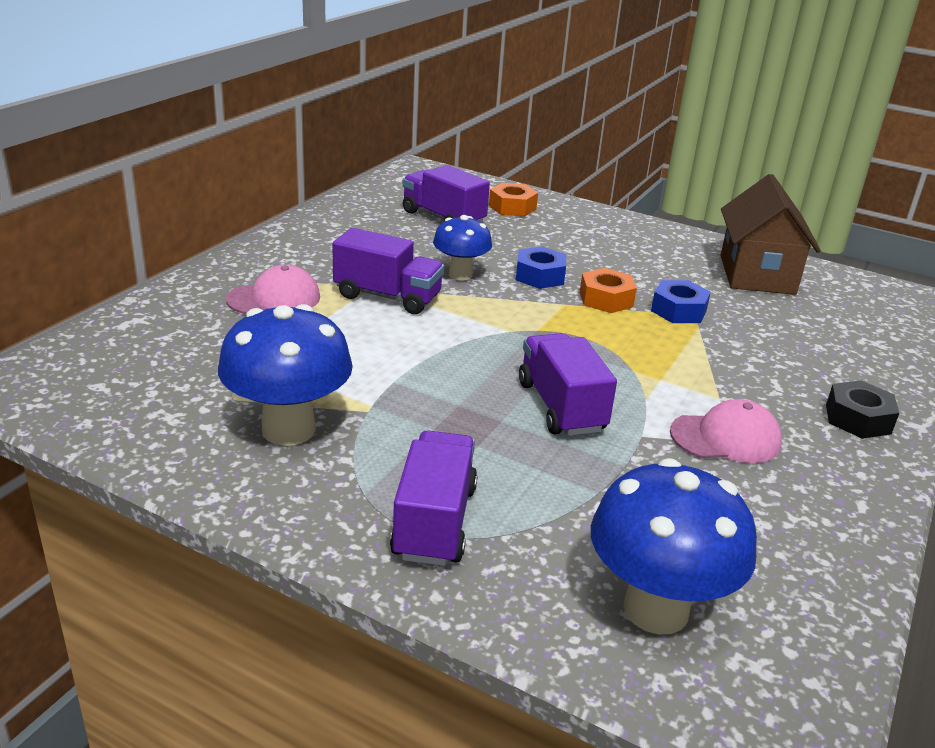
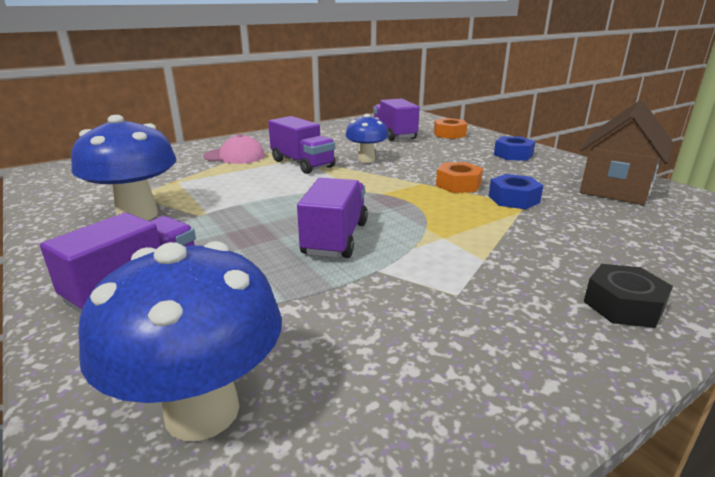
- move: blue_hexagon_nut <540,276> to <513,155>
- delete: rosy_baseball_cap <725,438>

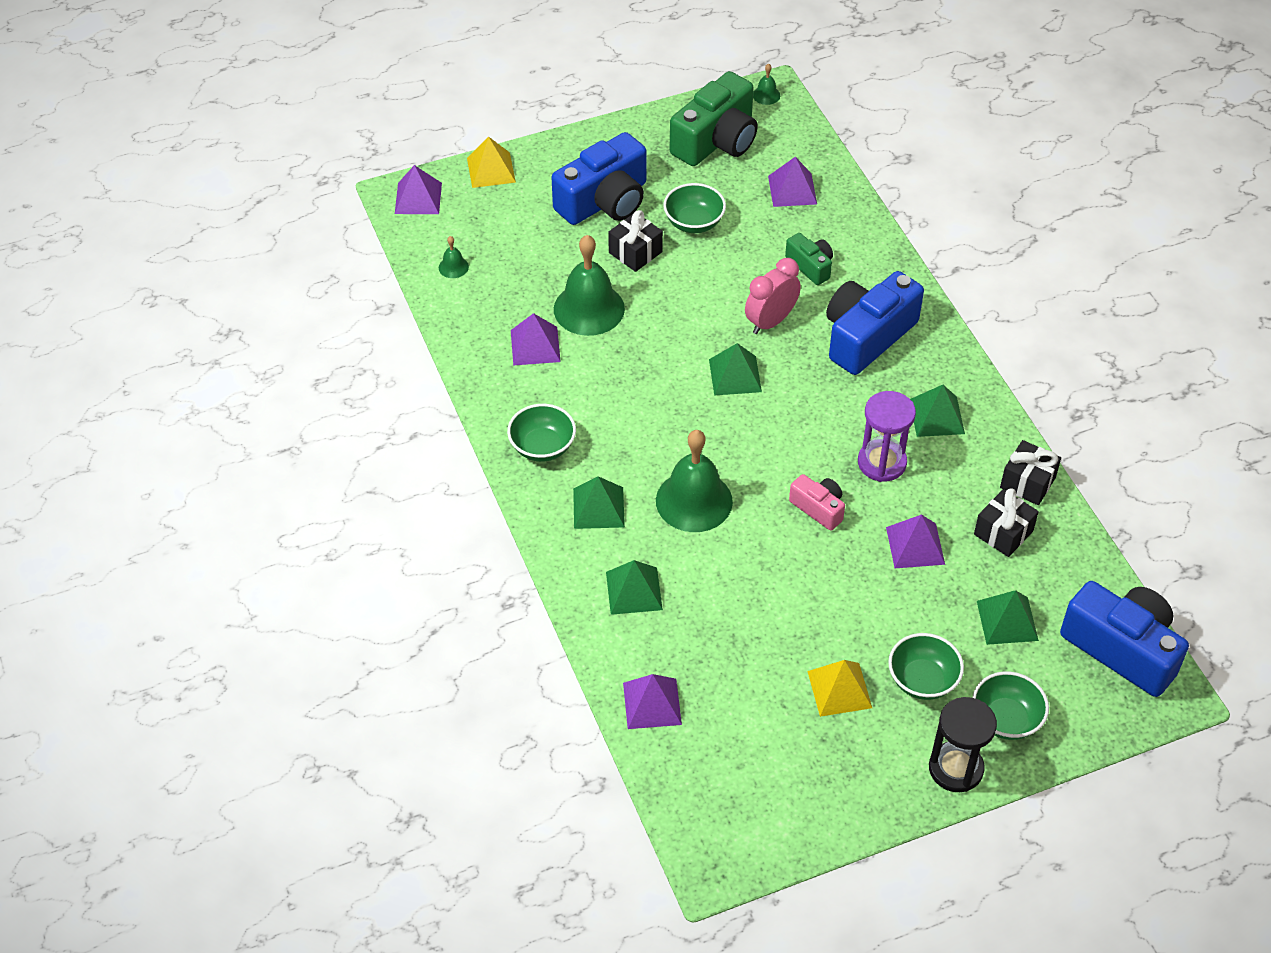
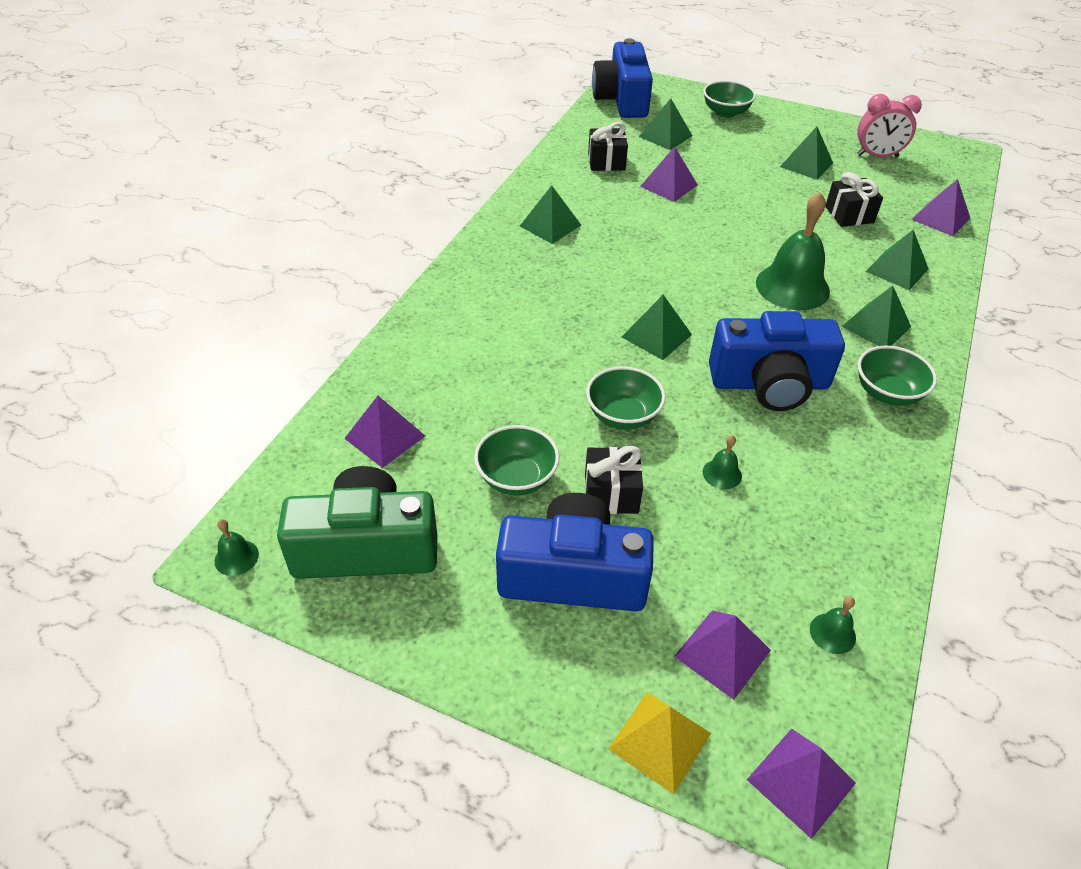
- move: green_deep_dish <922,680> to <623,415>
- move: royal_purple_pyramid_shape <535,346> to <722,653>
- resize: green_bell <589,309> = <722,474> x0.43
- move: blue_camera <867,336> to <769,383>
- recolor: golden_pyramid_shape <839,689> to green_pyramid_shape <806,164>
- move: ebony_wrapped_gift <1027,482> to <849,215>
- move: rosy_bedside_clock <770,321> to <877,156>
- delete: green_camera <810,266>
- delete: rosy_camera <818,508>
- delete: royal_purple_sandglass <882,462>
- delete: ebony_sandglass <955,768>

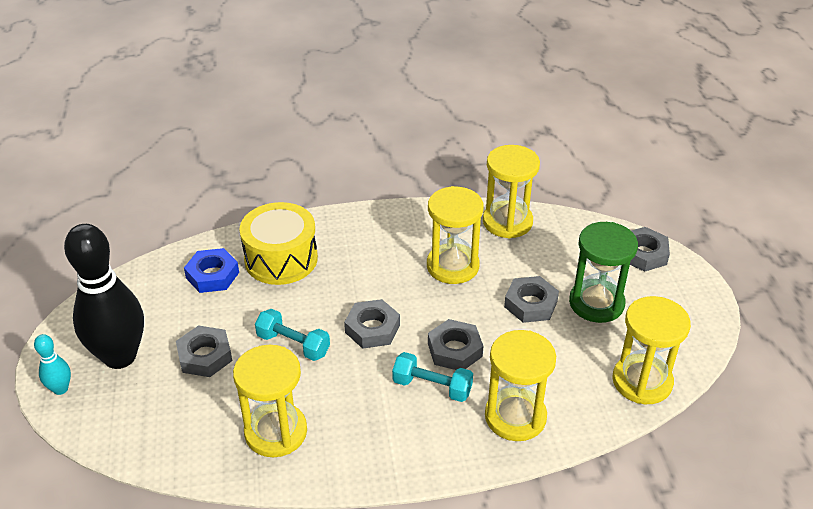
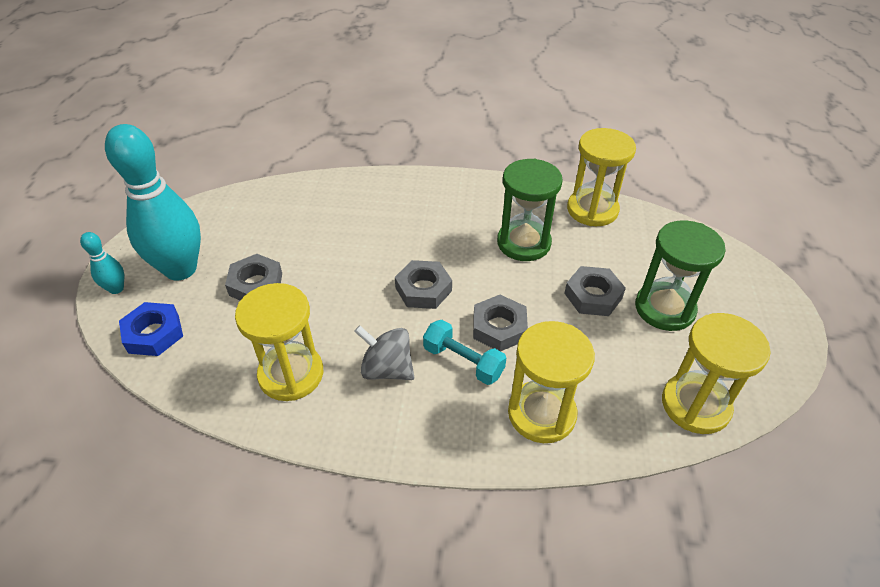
- recolor: ebony_skittle <120,356> to aqua_skittle <181,269>
- move: blue_hexagon_nut <212,275> to <154,333>
- insert: ash-grey_toy_top <387,369>
- recolor: golden_sandglass <452,266> to green_sandglass <523,243>
- delete: golden_toy_drum <281,259>
- delete: aqua_hand_weight <293,344>
- delete: ash-grey_hexagon_nut <643,254>

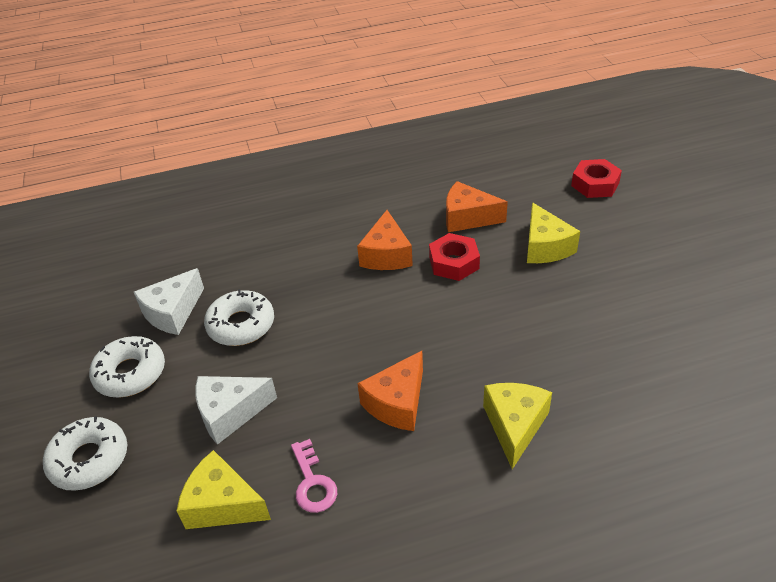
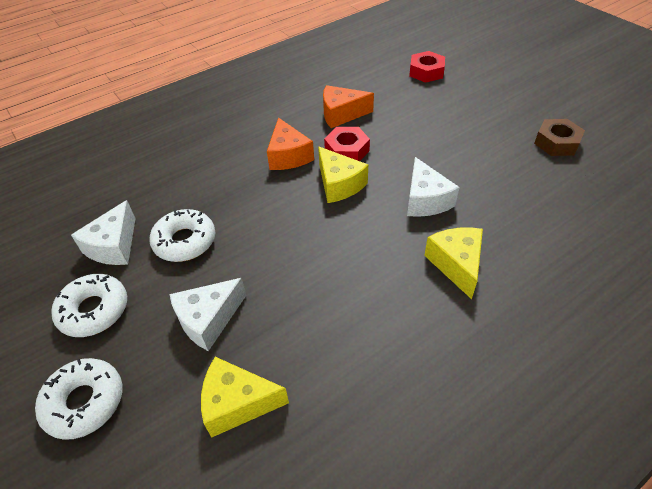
- move: golden_piece_of_cheese <545,247> to <339,184>
- insert: snow-white_piece_of_cheese <425,200>
- insert: russet_hexagon_nut <556,143>
- delete: rosy_key <312,482>
- delete: orange-coloured_piece_of_cheese <397,403>

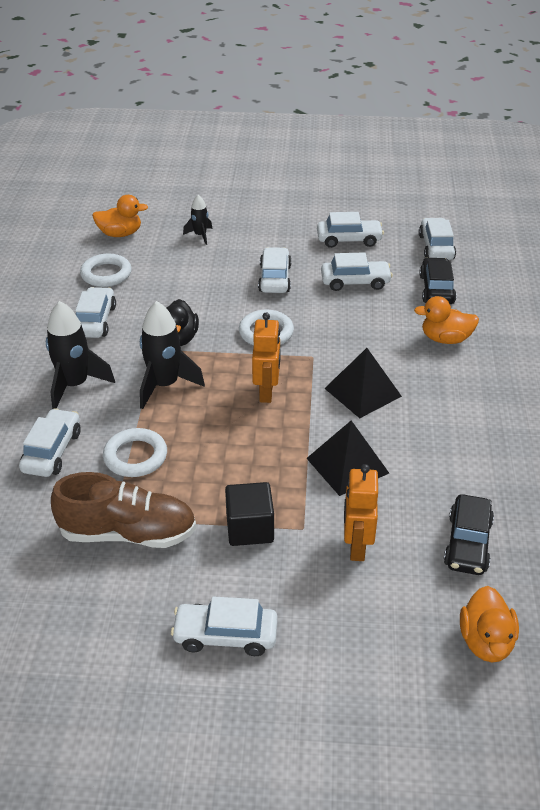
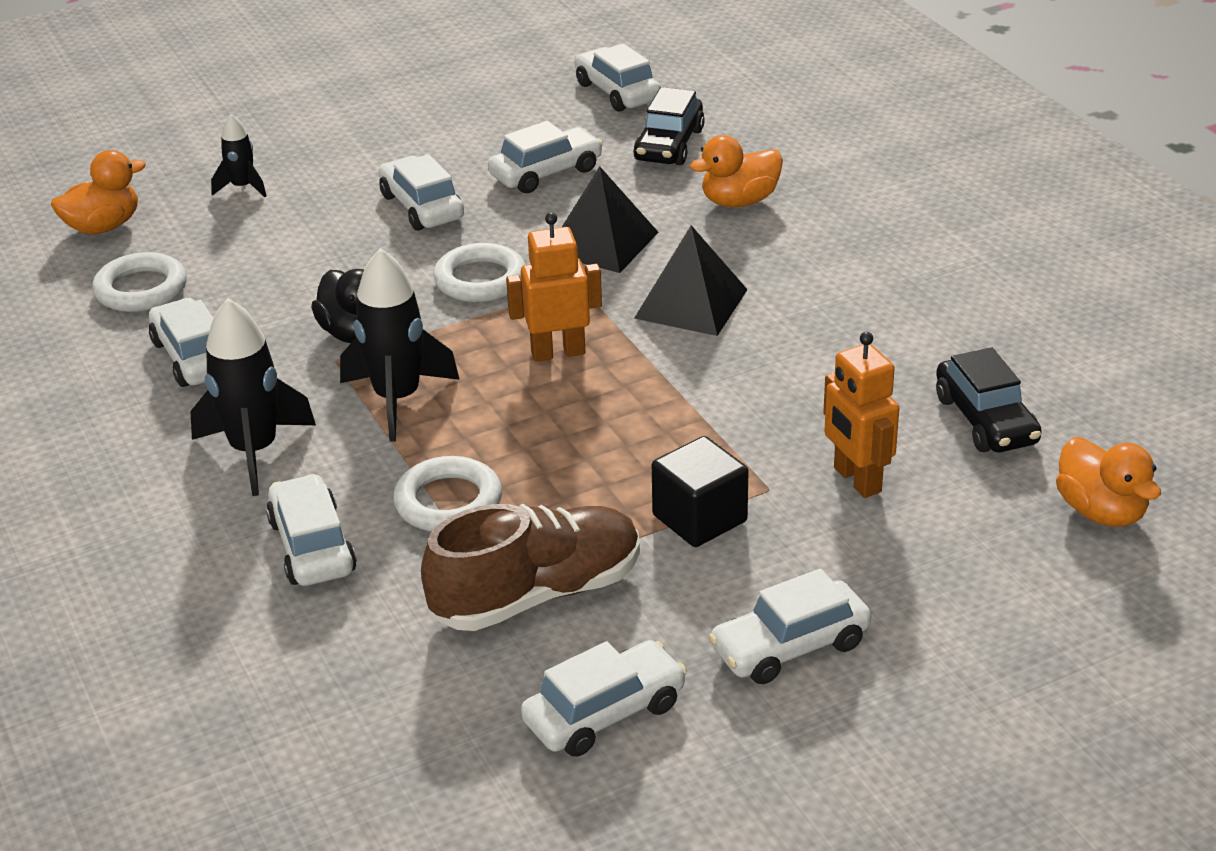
- rotate: orange-coloured_robot <266,392> = <558,352> 75 degrees counterclockwise
- move: snow-white_automobile <349,240> to <604,713>
- move: ebony_pyramid_shape <347,465> to <602,242>
- rotate: ebony_automobile <436,289> = <669,145> 135 degrees counterclockwise

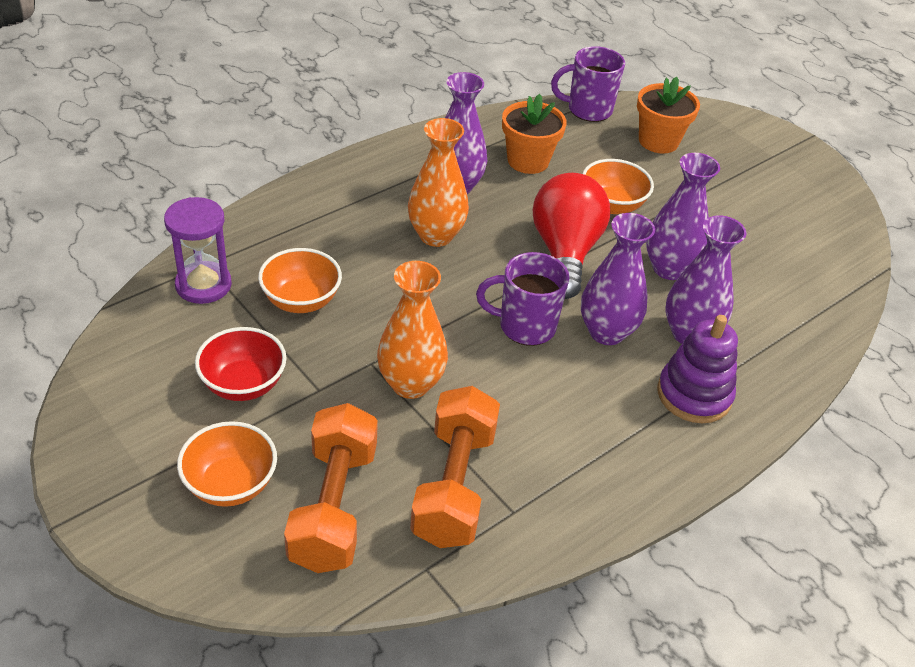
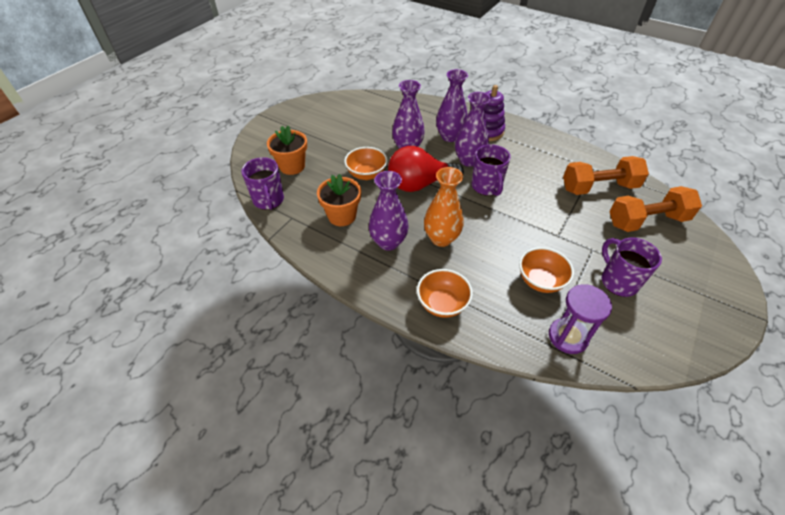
- move: orange-coloured_deep_dish <230,484> to <442,304>
- replace: crimson_deep_dish <243,384> to royal_purple_tea_mug <618,281>
- delete: orange-coloured_vase <410,384>

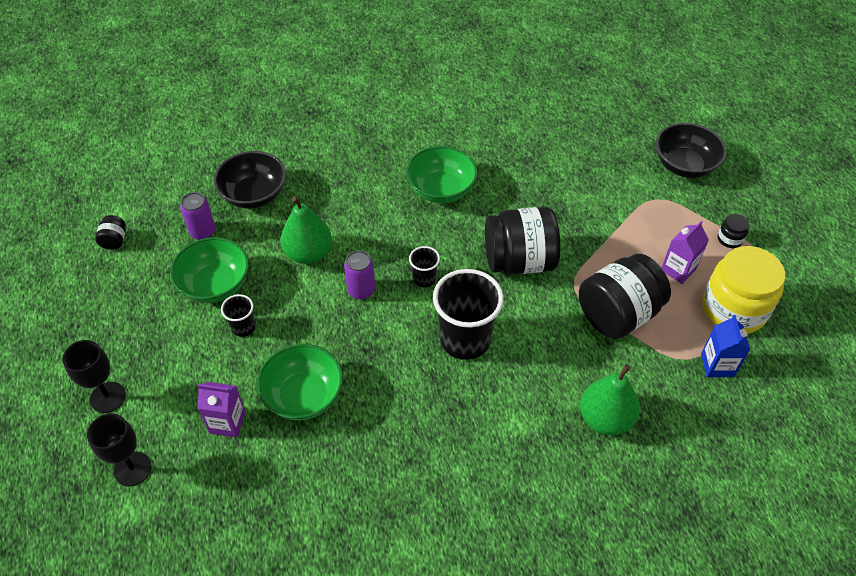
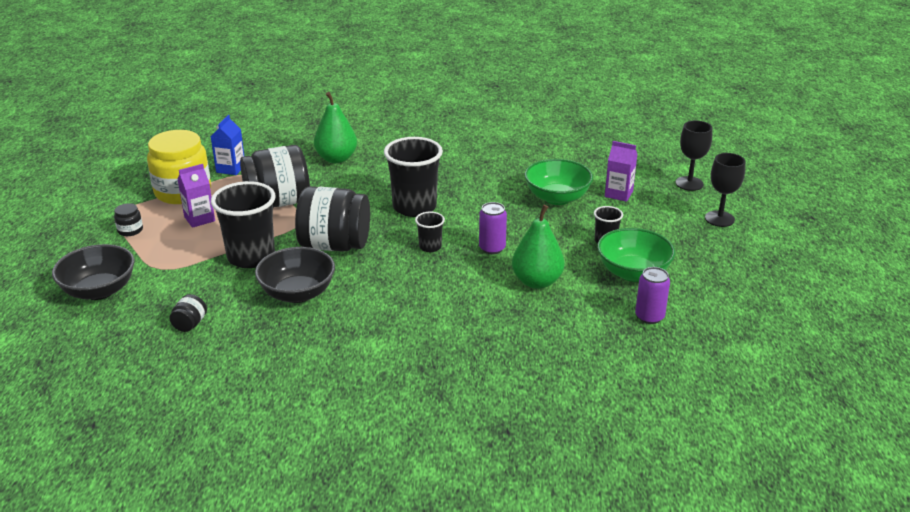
- move: ebony_preserve_jar <115,240> to <190,324>
- insert: ebony_cup <251,257>
- move: ebony_deep_dish <254,195> to <297,293>
- delete: green_deep_dish <441,190>

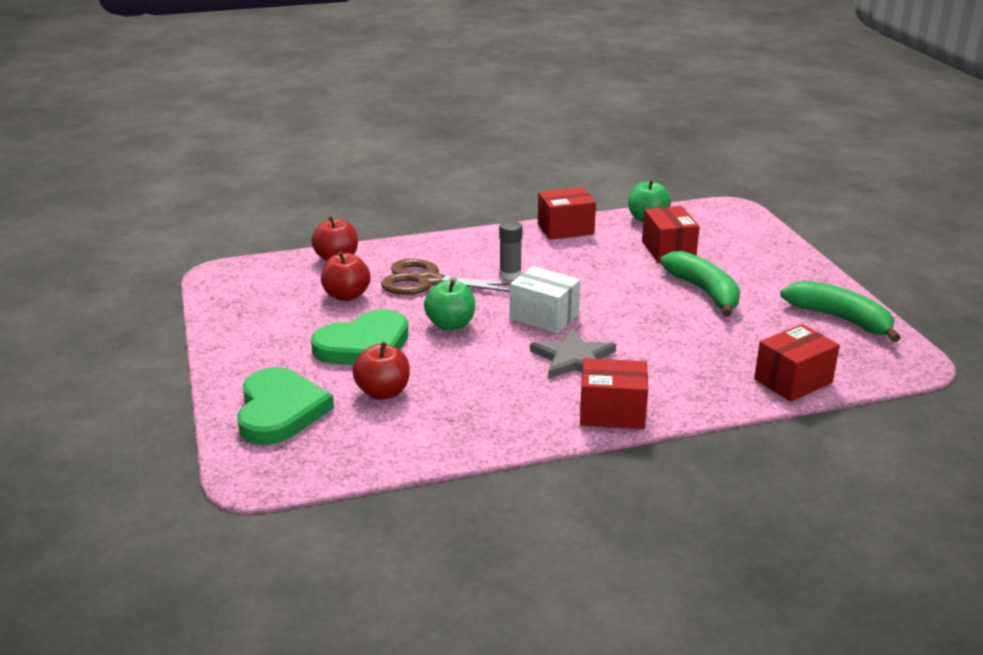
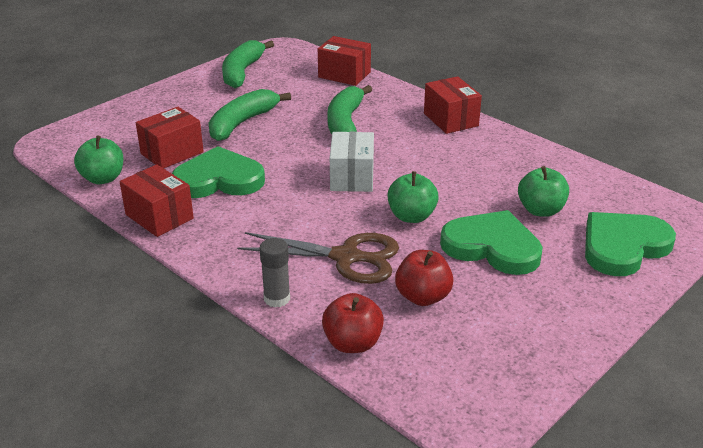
- insert: green_love_heart <219,179>
- rotate: russet_scissors <429,281> = <346,257> 60 degrees counterclockwise
- move: ash-grey_glue_stick <510,275> to <277,298>
- insert: green_banana <345,123>
- recolor: crimson_apple_fruit <383,392> to green_apple_fruit <540,210>
- delete: ash-grey_five-pointed_star <573,359>

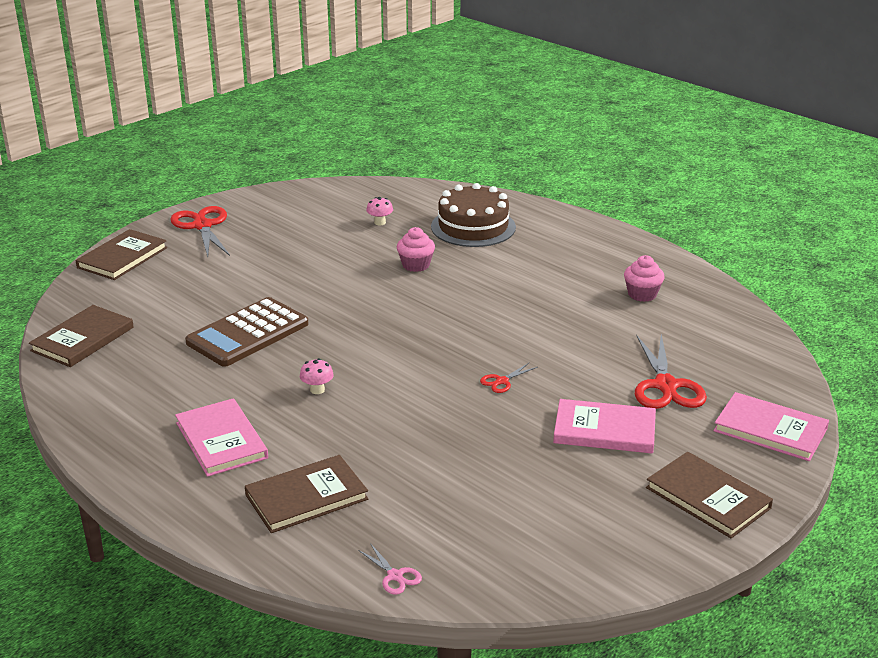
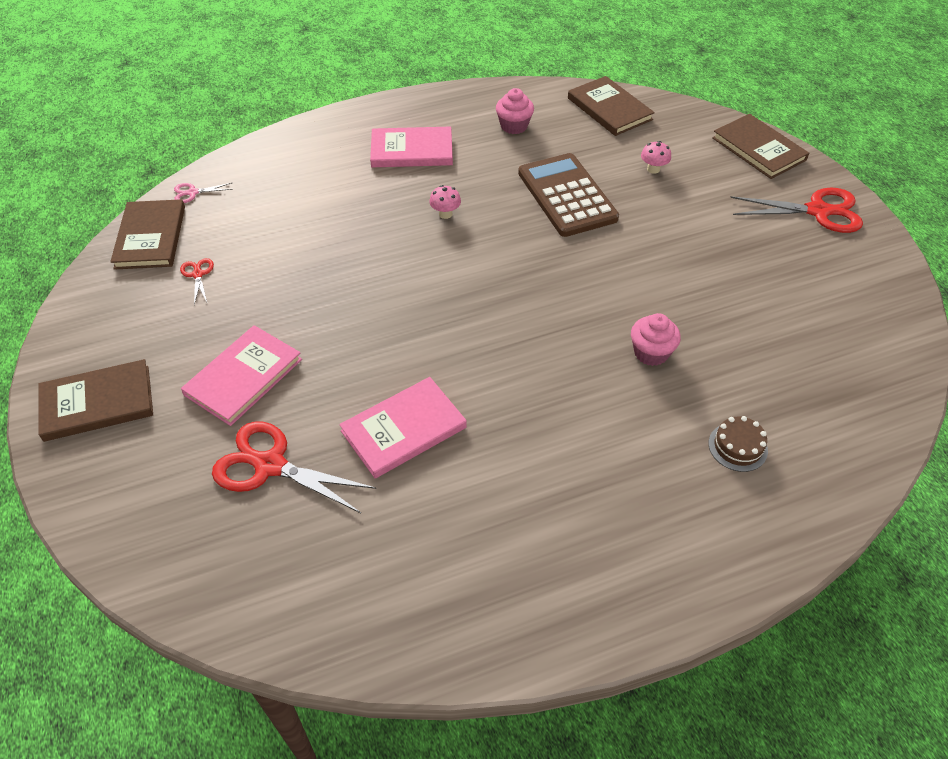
- move: russet_book <306,497> to <150,237>
- move: crimson_scissors <502,381> to <198,274>
- move: rosy_book <770,430> to <403,429>
- move: rosy_muffin <642,294> to <514,126>
- move: rosy_fungus <380,222> to <653,169>
- resize: russet_layer_cake <473,227> = <737,447> x0.47

